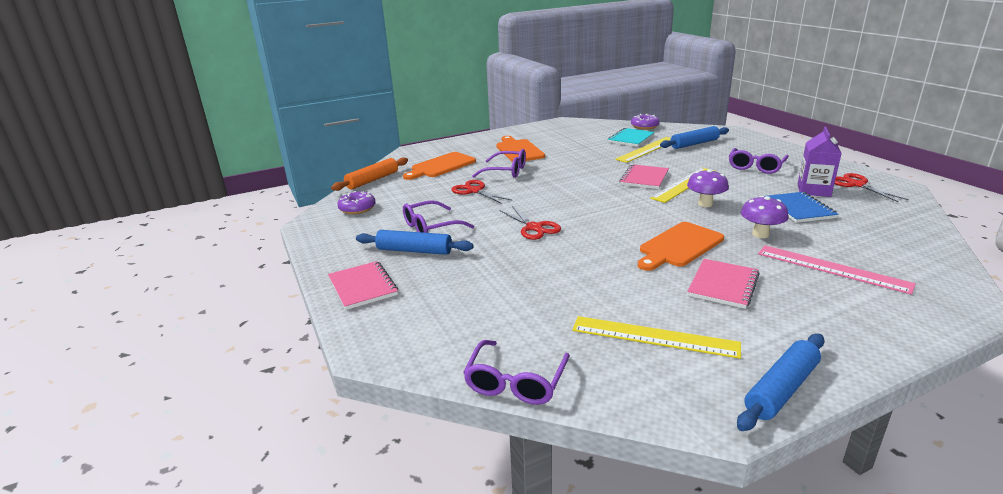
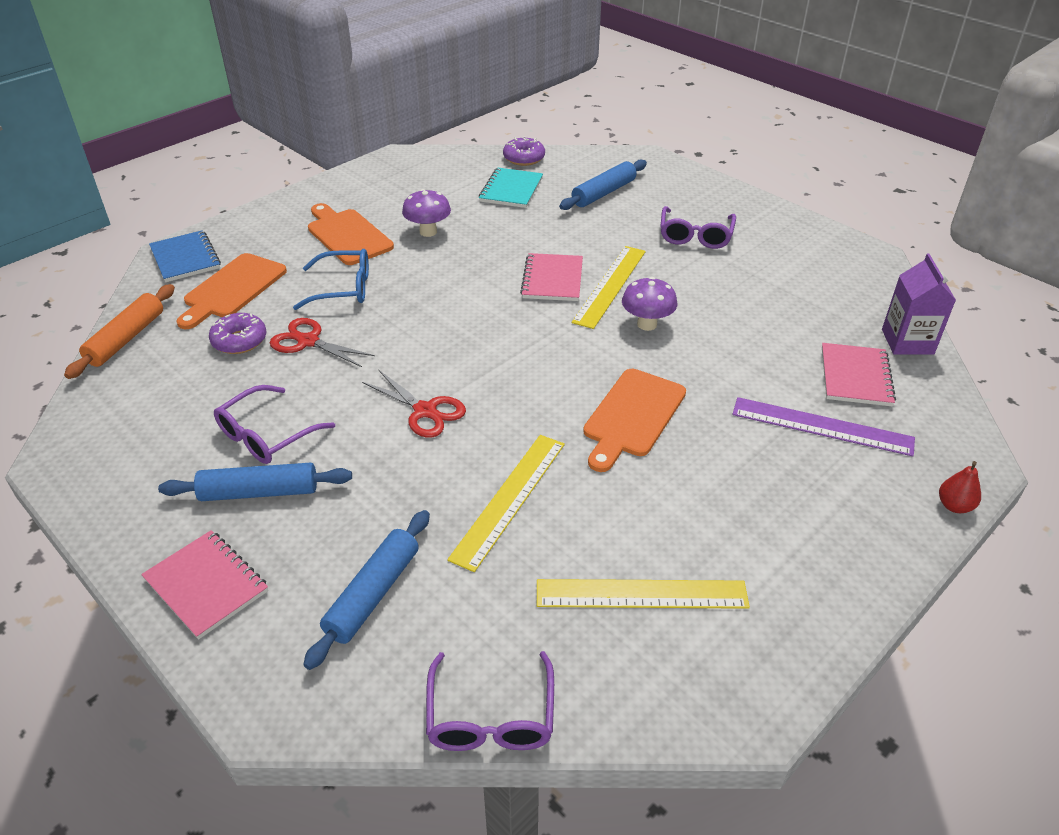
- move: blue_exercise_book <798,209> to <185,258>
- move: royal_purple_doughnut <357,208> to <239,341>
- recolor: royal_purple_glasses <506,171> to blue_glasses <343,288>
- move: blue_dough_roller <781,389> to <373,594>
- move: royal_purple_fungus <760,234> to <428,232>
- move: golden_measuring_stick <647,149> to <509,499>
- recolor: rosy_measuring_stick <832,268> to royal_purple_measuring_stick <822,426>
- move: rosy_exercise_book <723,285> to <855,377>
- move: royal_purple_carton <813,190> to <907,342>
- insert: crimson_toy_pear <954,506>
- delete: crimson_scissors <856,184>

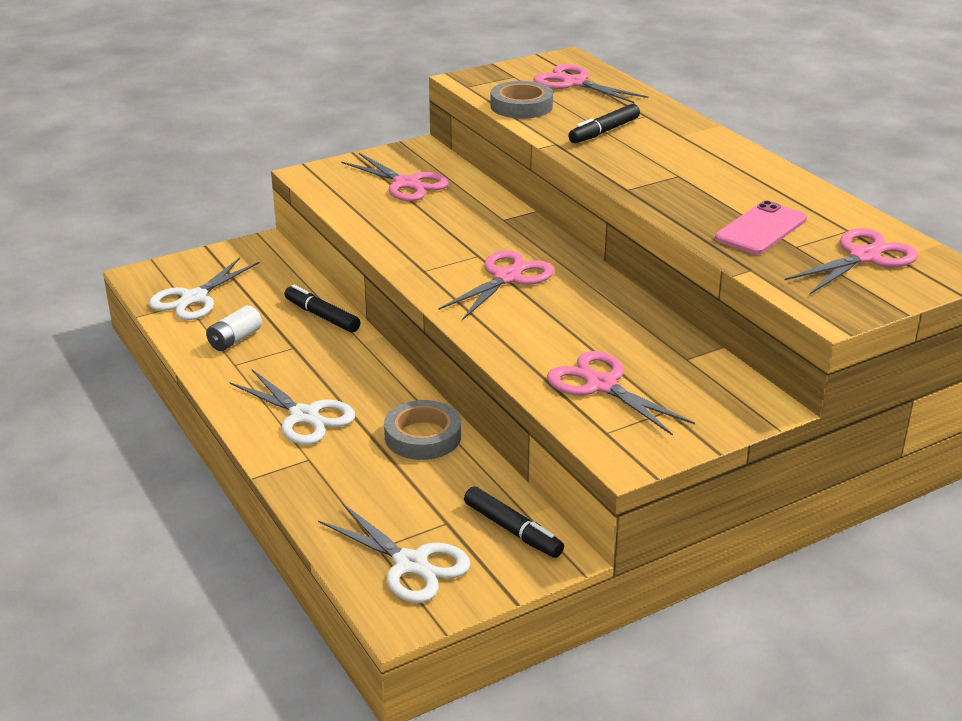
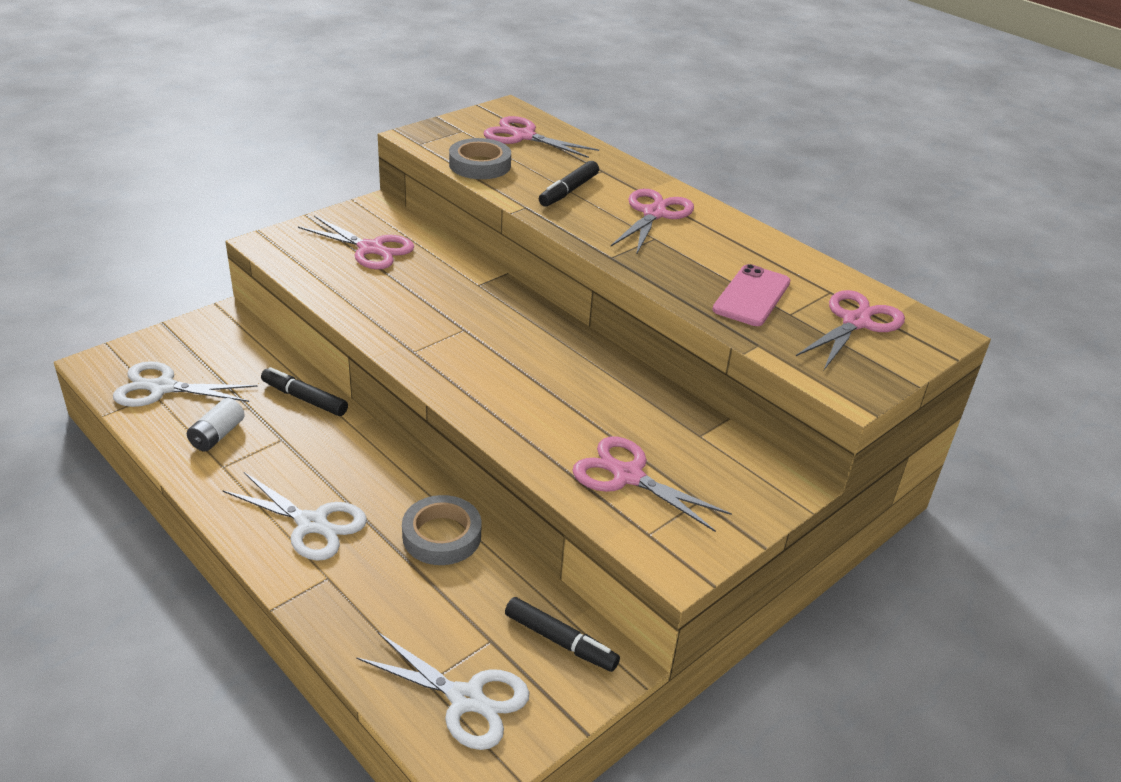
- rotate: snow-white_scissors <194,298> = <162,388> 75 degrees clockwise
- move: rosy_scissors <507,278> to <654,214>

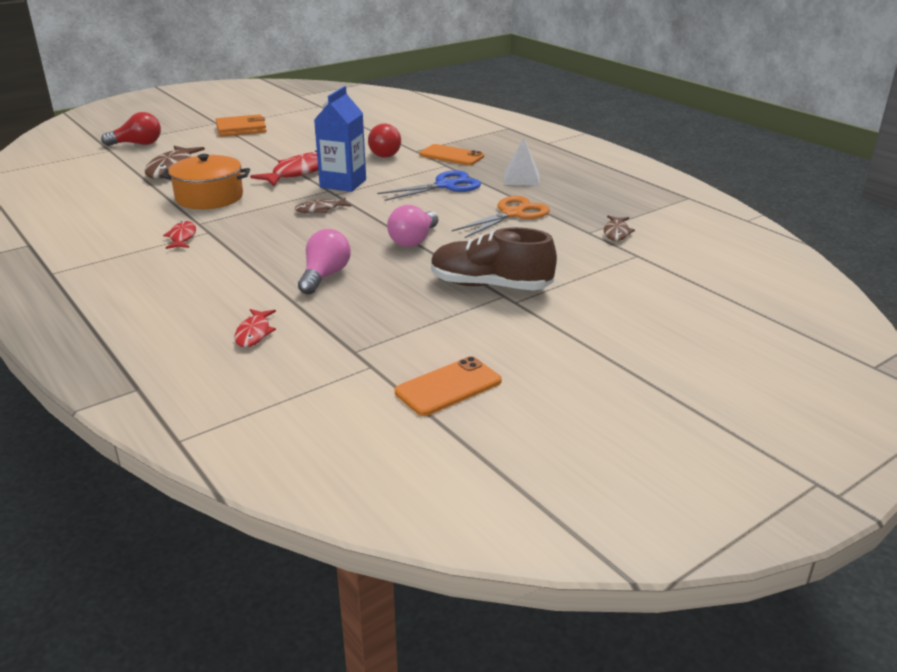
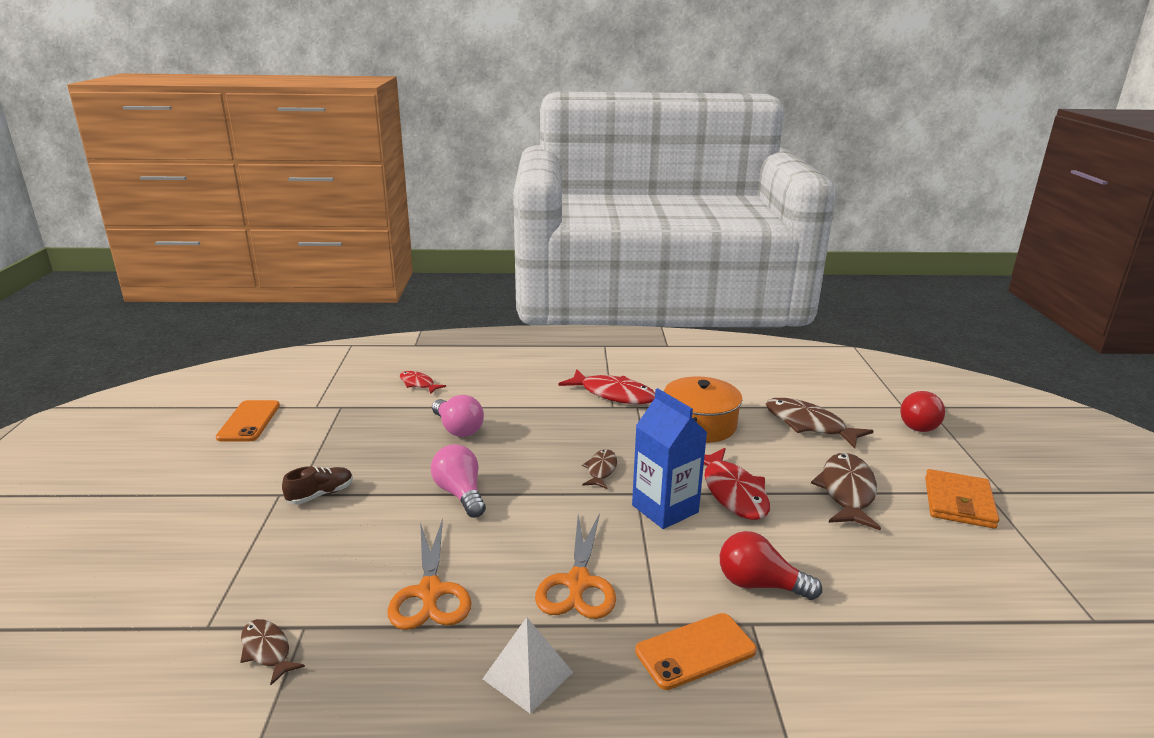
- resize: russet_lace-up_shoe <490,286> = <320,494> x0.53
- recolor: blue_scissors <445,186> to orange-coloured_scissors <578,583>
- resize: crimson_fish <182,237> = <613,394> x1.79
- insert: russet_fish <847,492>

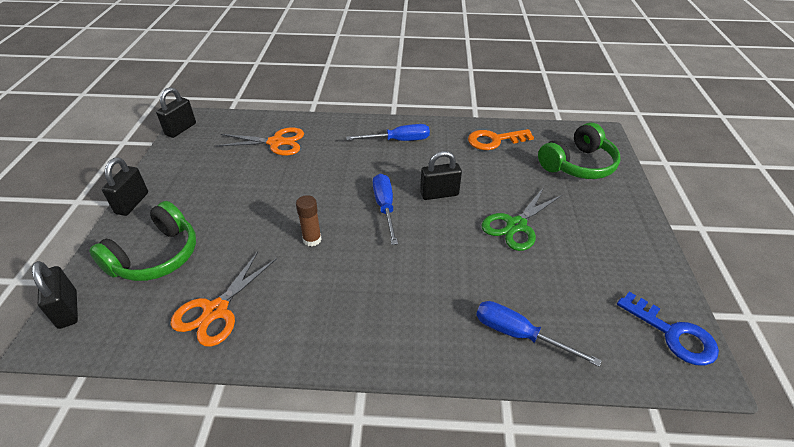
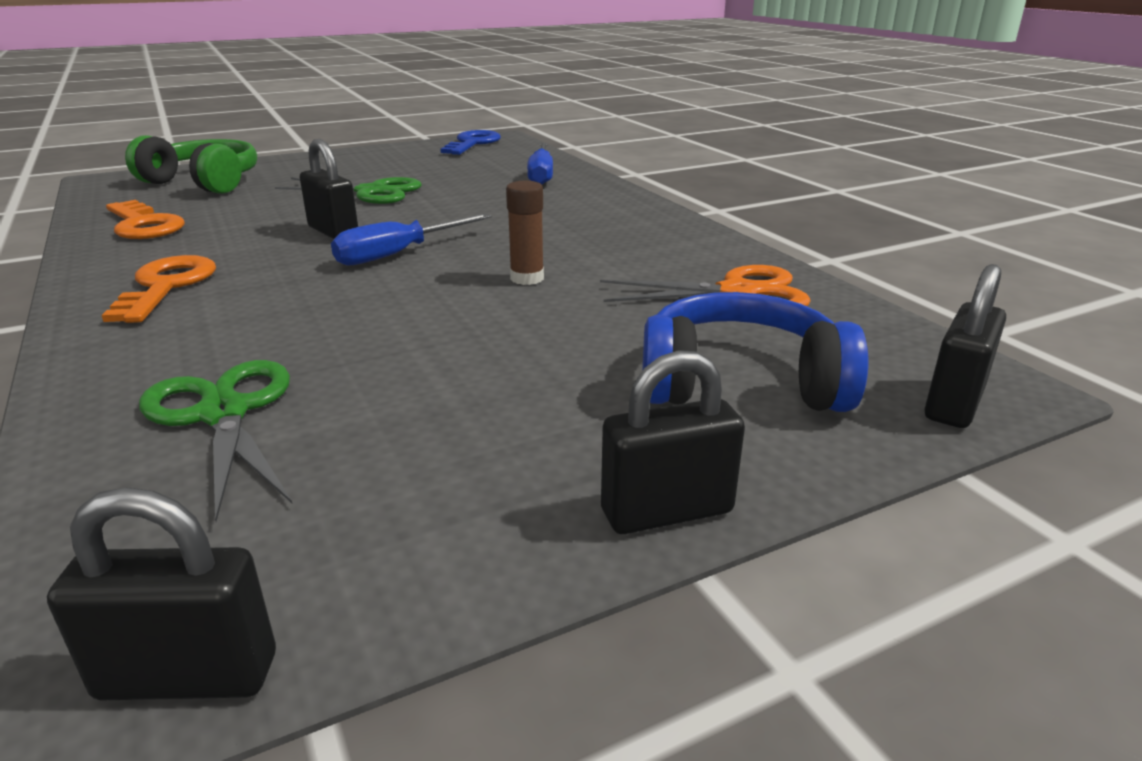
- replace: blue_screwdriver <398,140> to orange-coloured_key <166,286>
- recolor: orange-coloured_scissors <276,142> to green_scissors <223,414>
- recolor: green_headset <156,256> to blue_headset <740,383>

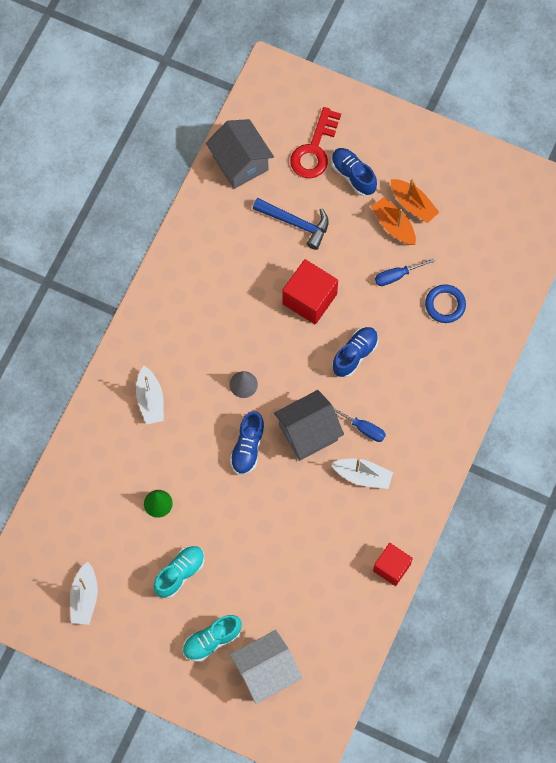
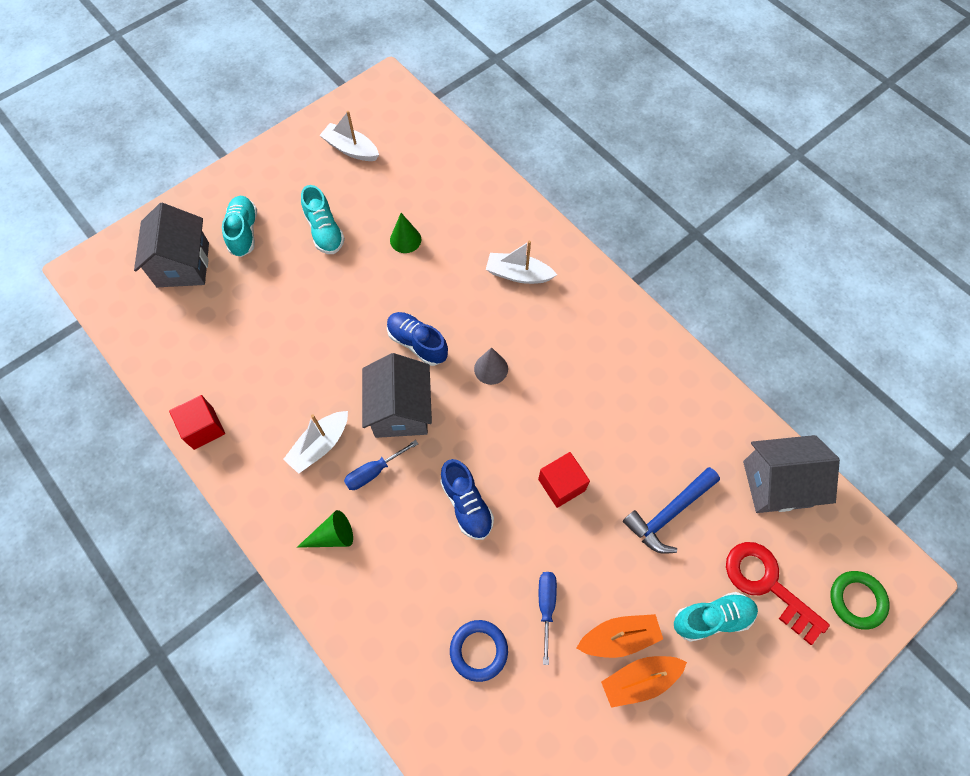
- recolor: snow-white_house <266,672> to ash-grey_house <183,264>
- insert: green_cone <332,536>
- resize: crimson_solid_cube <309,299> = <561,485> x0.66
- recolor: blue_lace-up_shoe <353,175> to aqua_lace-up_shoe <712,618>
- insert: green_ring <857,600>

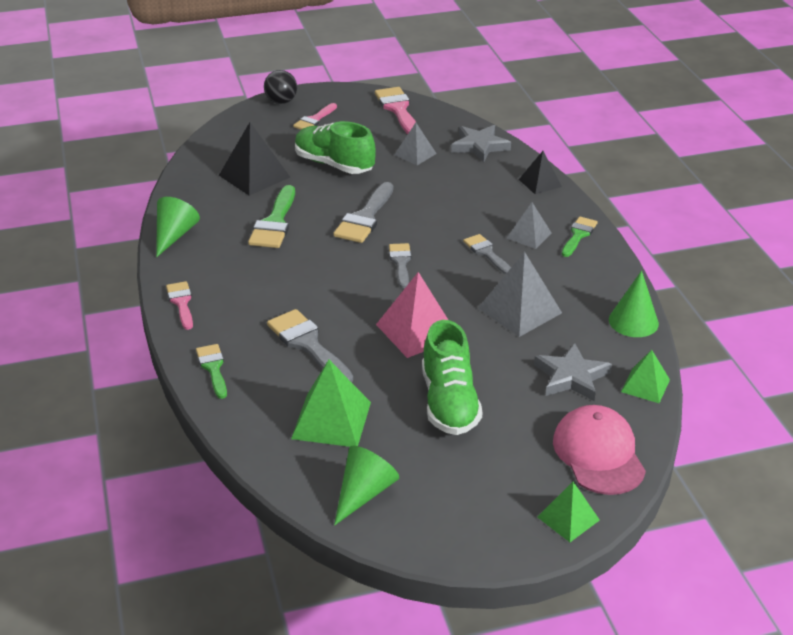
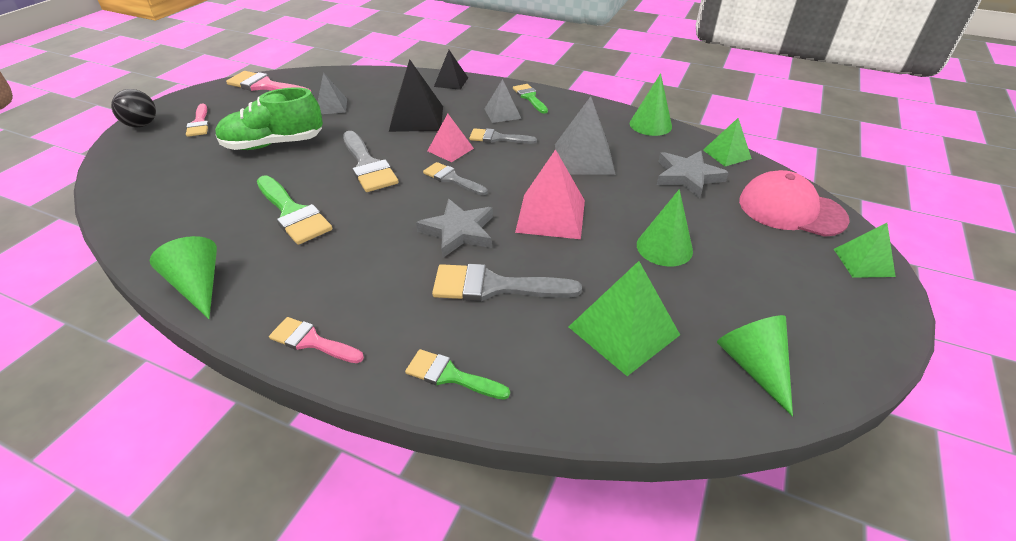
- move: ebony_pyramid_shape <254,176> to <416,118>
- move: ash-grey_five-pointed_star <479,146> to <458,231>
- insert: rosy_pyramid_shape <450,149>
- replace: green_lace-up_shoe <449,402> to green_cone <664,247>

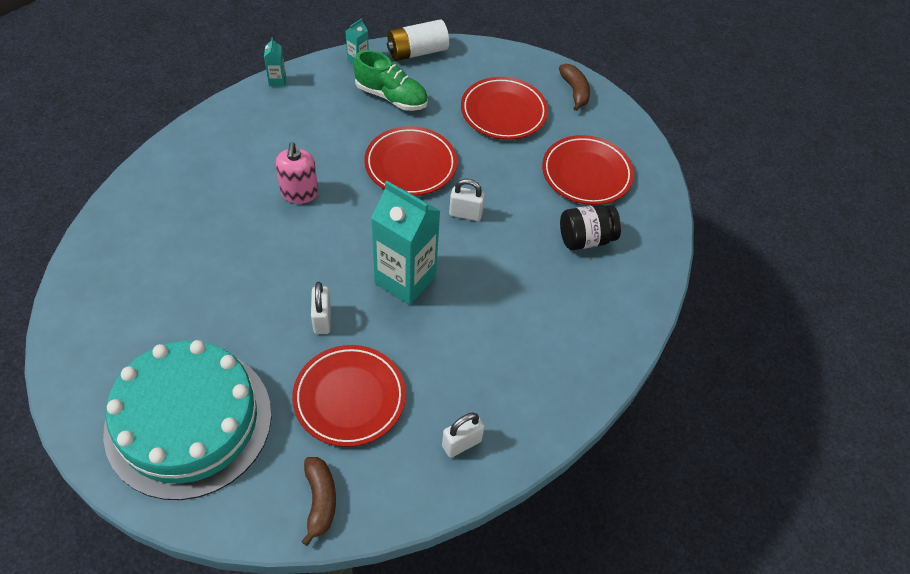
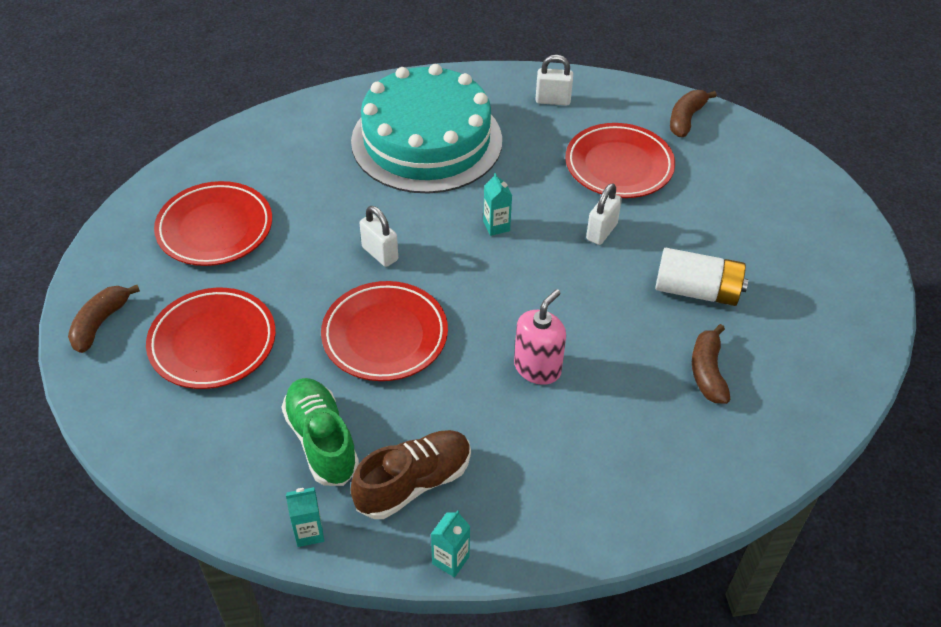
- move: aqua_layer_cake <188,421> to <426,140>
- insert: russet_lace-up_shoe <413,483>
- resize: aqua_carton <405,279> = <496,226> x0.42
- move: snow-white_AA_battery <417,52> to <697,291>
- insert: russet_banana <707,372>
- delete: ebony_preserve_jar <586,239>

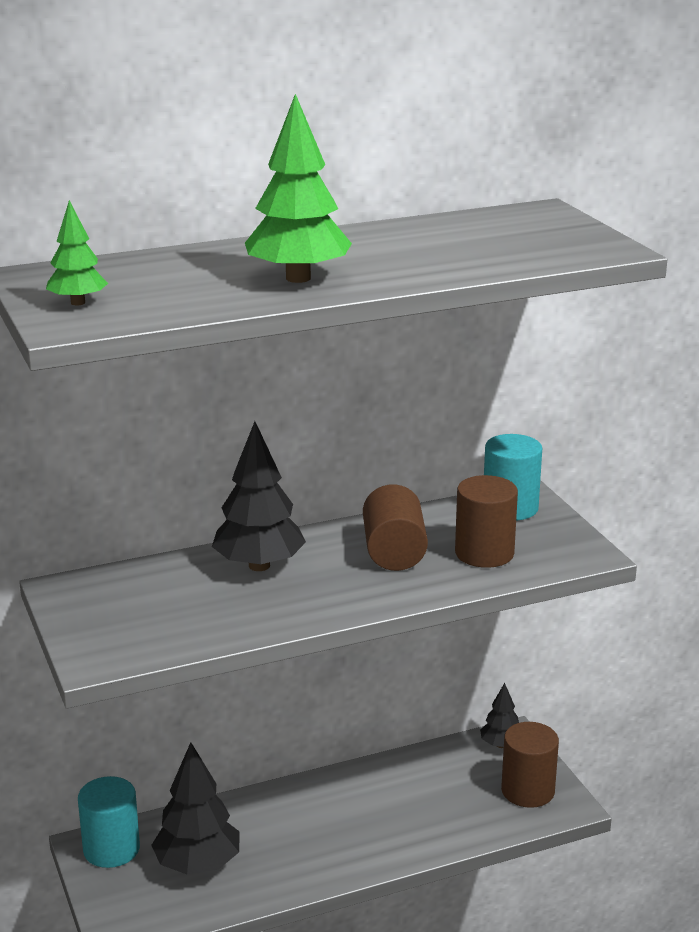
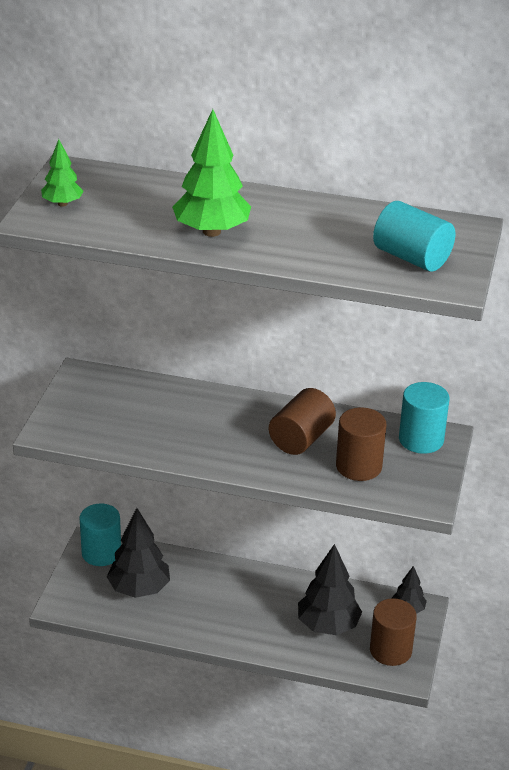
- move: ebony_fir_tree <259,565> to <328,625>
- insert: aqua_cylinder <411,258>

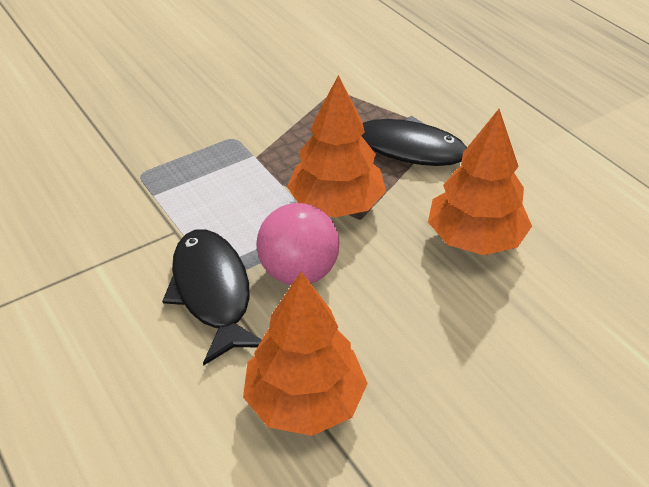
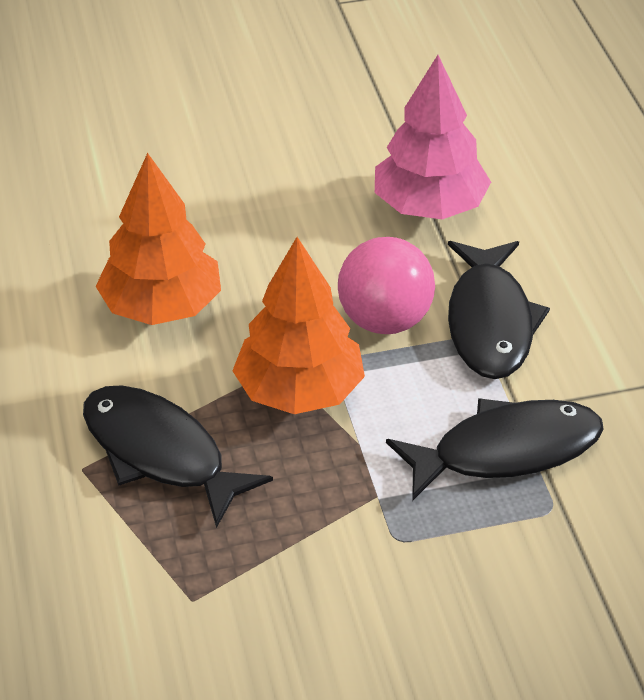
- recolor: orange-coloured_fir_tree <304,401> to rosy_fir_tree <430,207>
- insert: ebony_fish <506,451>

